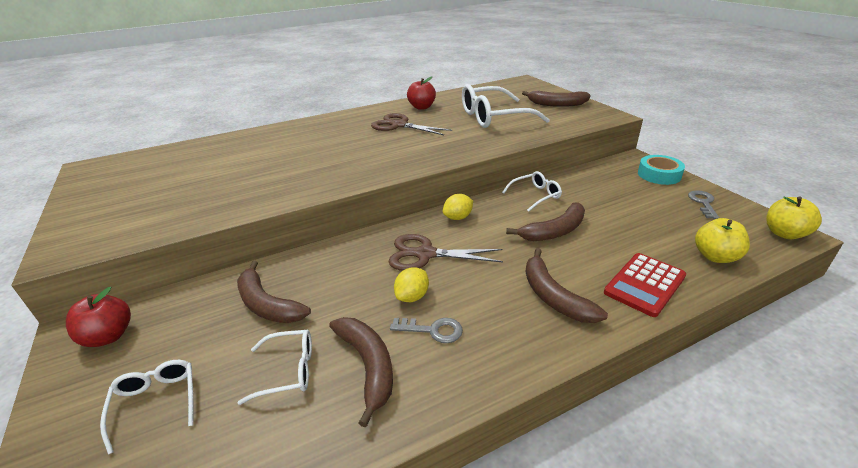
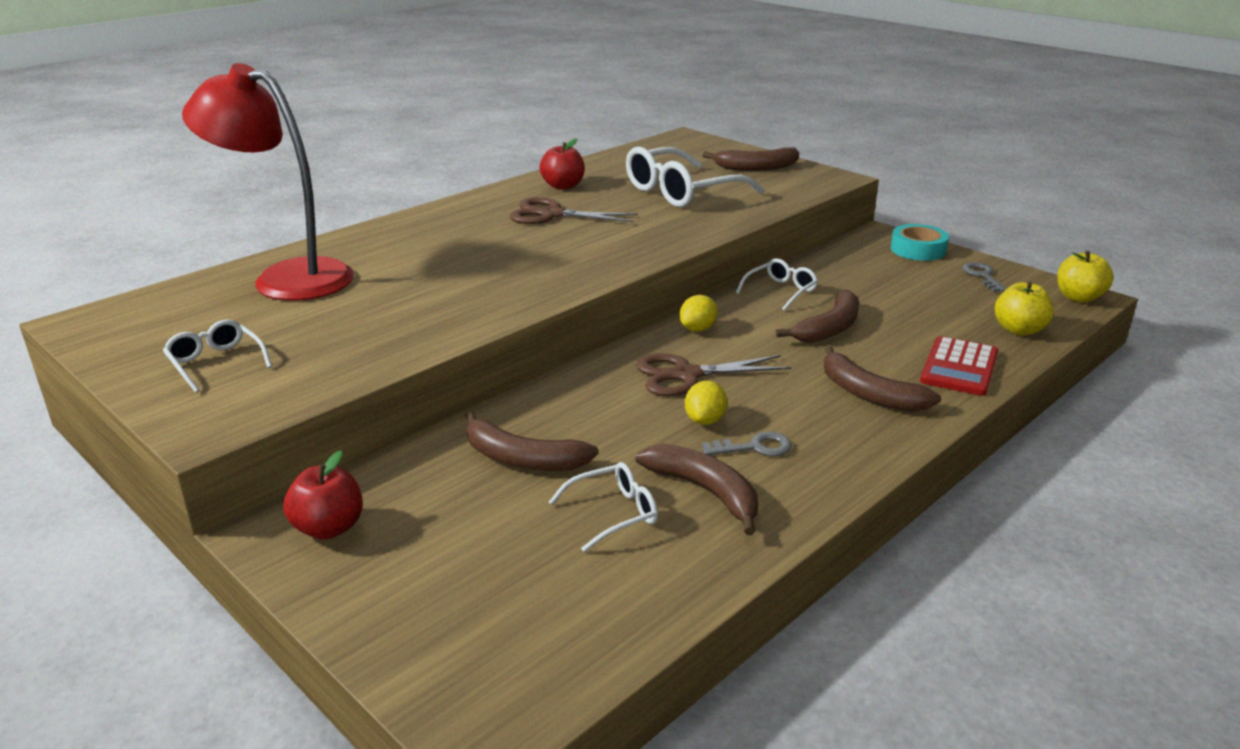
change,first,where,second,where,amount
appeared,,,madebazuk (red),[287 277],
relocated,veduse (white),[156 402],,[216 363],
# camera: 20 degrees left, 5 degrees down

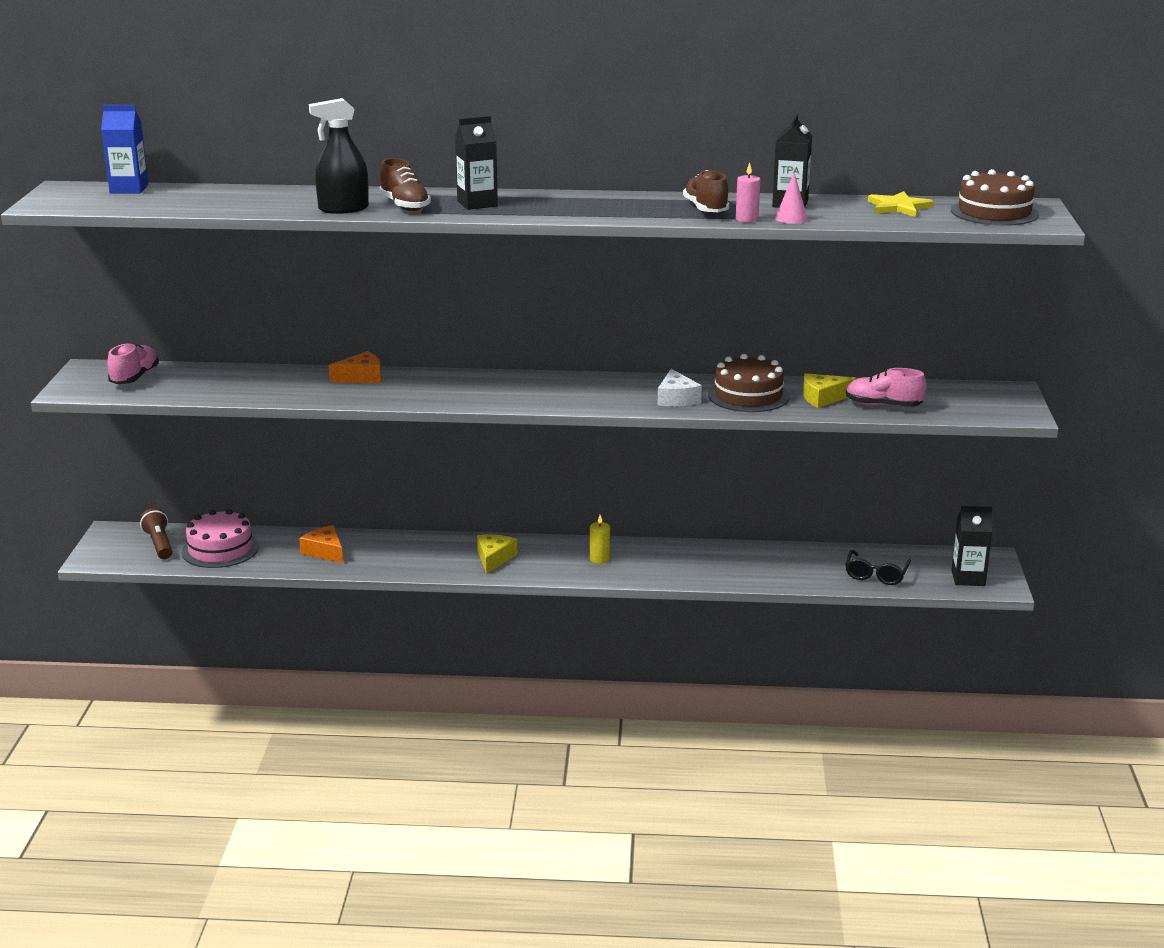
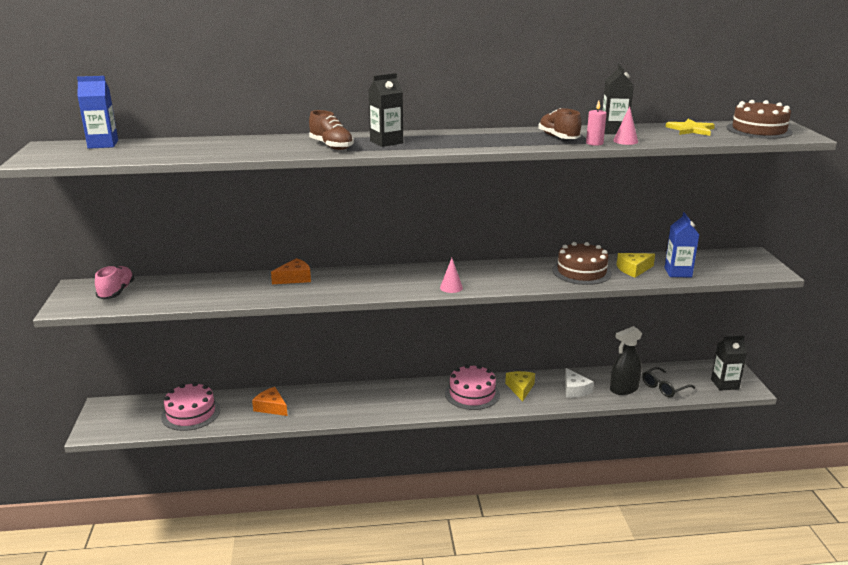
change,first,where,second,where,amount
missing,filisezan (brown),[159 544],,,
appeared,,,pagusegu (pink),[451 287],
relocated,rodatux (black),[343 209],,[623 389],
relocated,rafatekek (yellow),[494 558],,[520 388],
relocated,rafatekek (white),[676 398],,[575 389],
exchanged,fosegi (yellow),[599 559],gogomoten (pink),[472 394],
exchanged,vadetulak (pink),[883 406],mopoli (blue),[678 272],
spun,veduse (black),[876 575],,[664 387],45 degrees clockwise
# camera: 10 degrees left, 0 degrees up

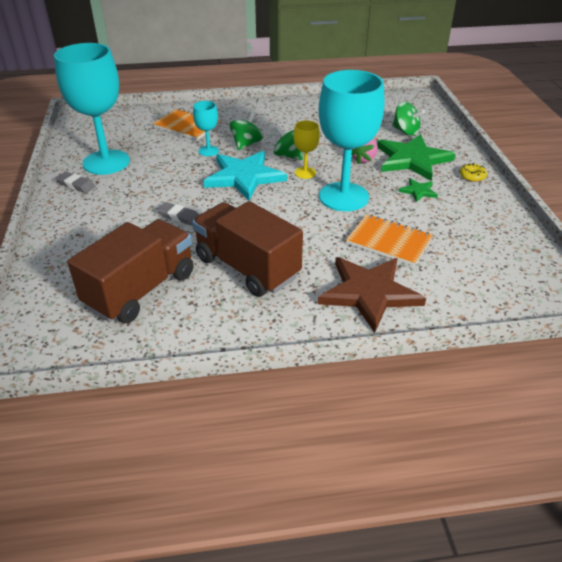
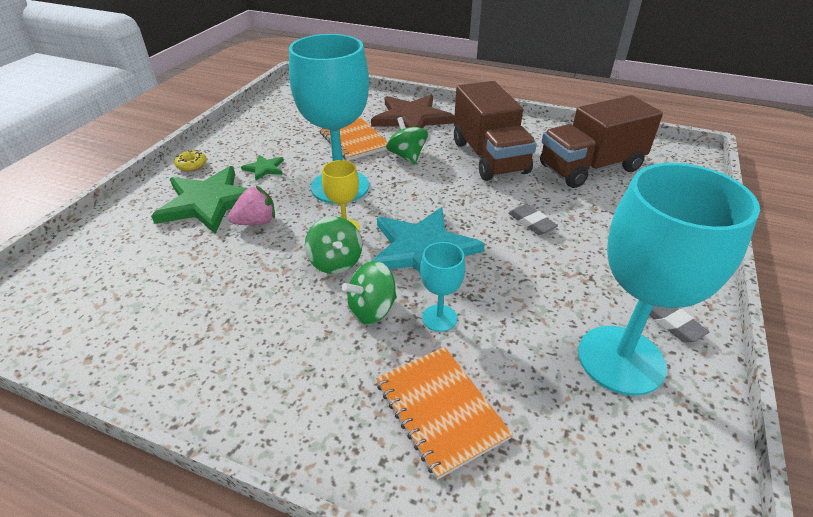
change,first,where,second,where,amount
relocated,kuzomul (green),[405 131],,[407 156],
# camera: 150 degrees left, 0 degrees up

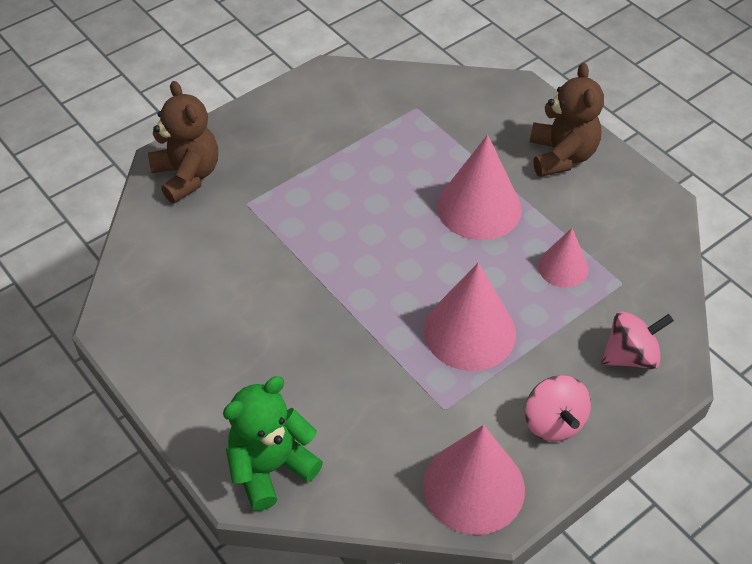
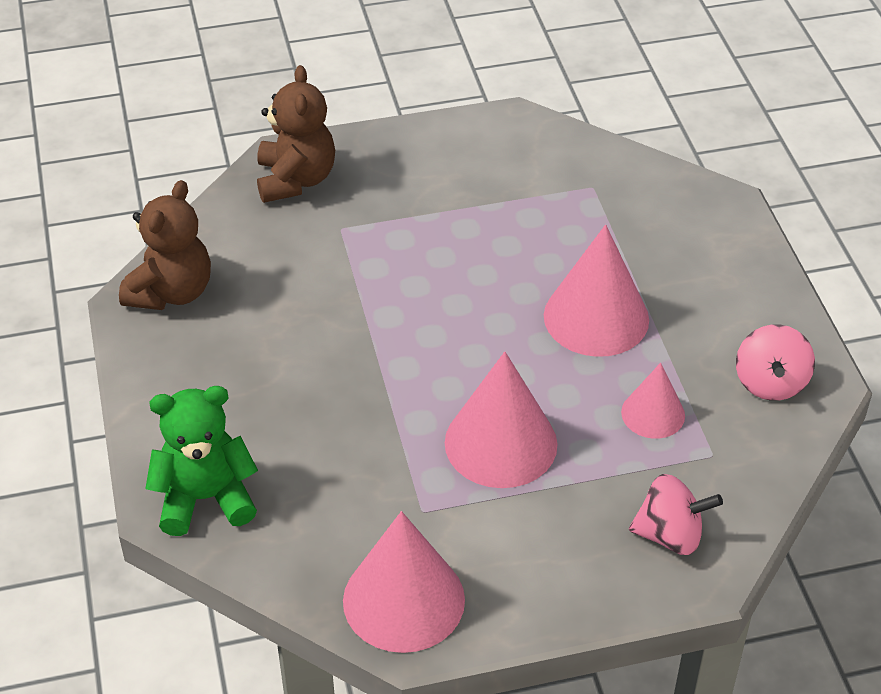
change,first,where,second,where,amount
relocated,kuzomul (pink),[553 422],,[770 383],
relocated,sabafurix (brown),[561 156],,[171 292],
# camera: 25 degrees right, 5 degrees down

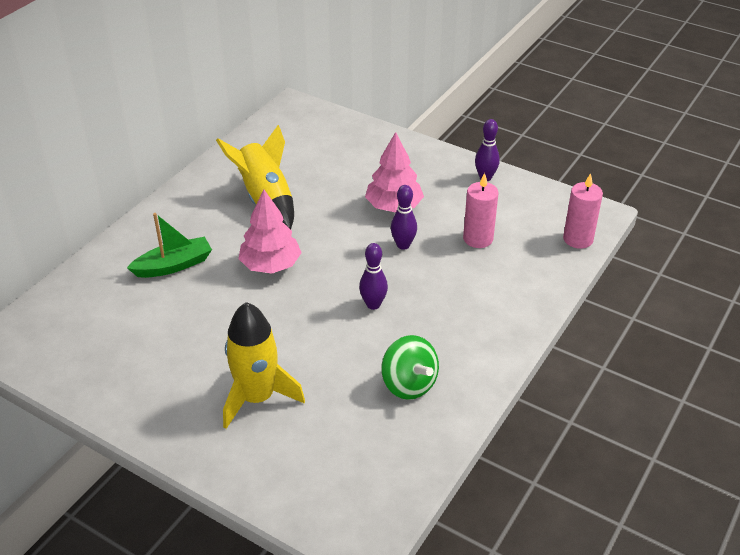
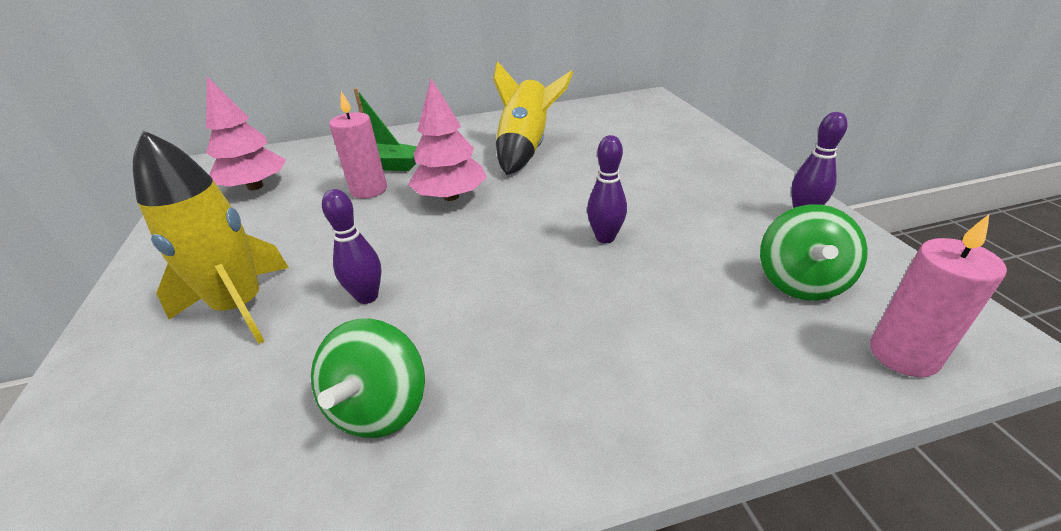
change,first,where,second,where,amount
appeared,,,kuzomul (green),[800 282],
relocated,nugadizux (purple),[373 304],,[367 297],
relocated,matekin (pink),[394 206],,[255 186],
relocated,fosegi (pink),[478 239],,[369 190],
# camera: 45 degrees right, 5 degrees down

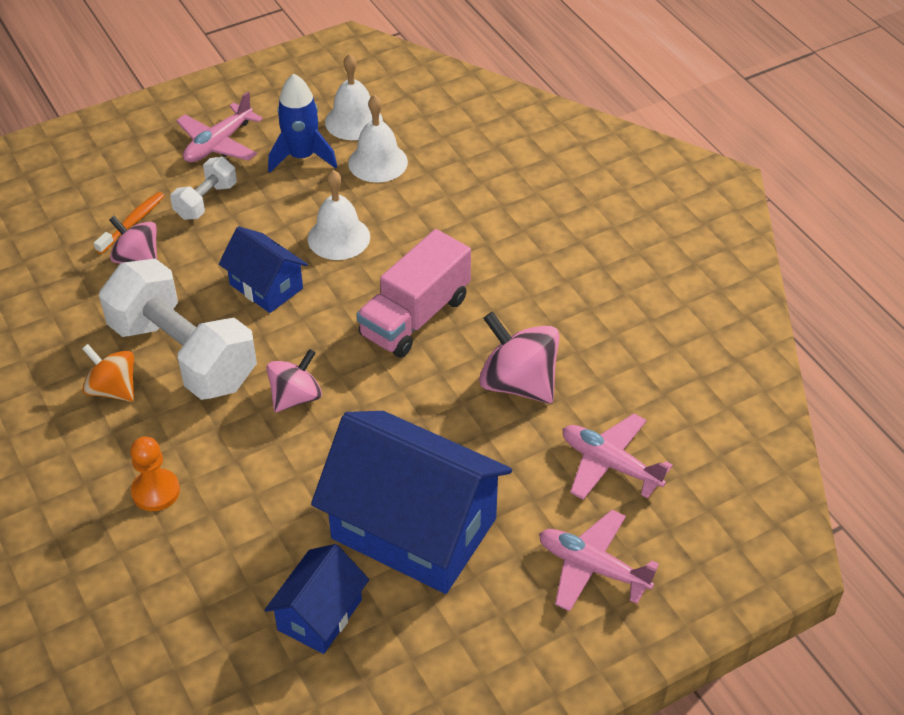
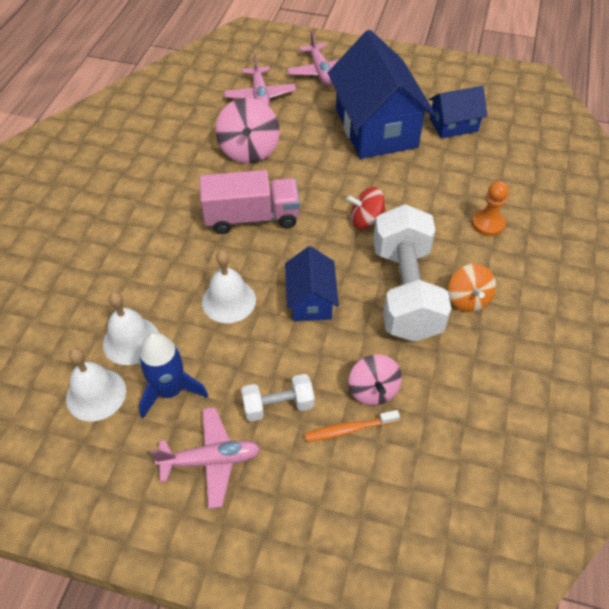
change,first,where,second,where,amount
colour,kuzomul (pink),[296 397],kuzomul (red),[366 220],
# camera: 135 degrees left, 5 degrees up

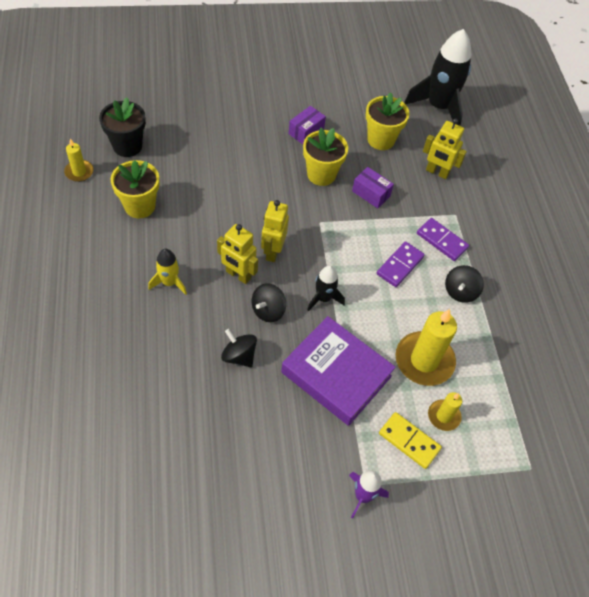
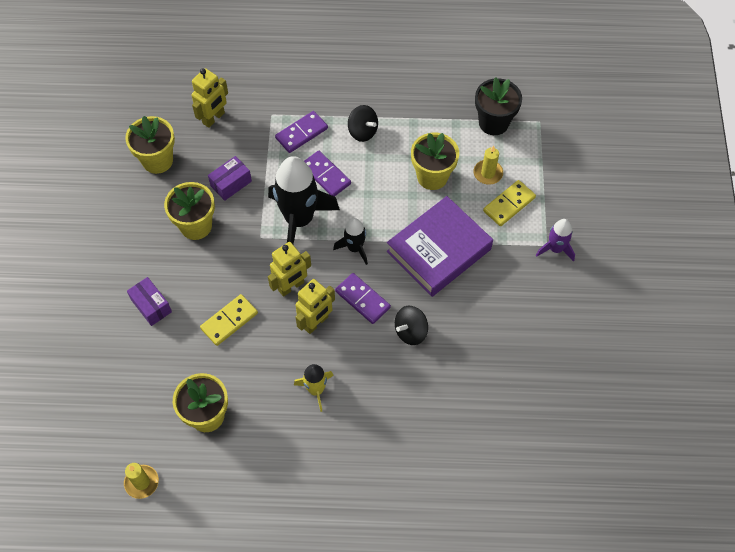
change,first,where,second,where,amount
appeared,,,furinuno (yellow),[229 321],
relocated,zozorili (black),[127 146],,[493 123],
relocated,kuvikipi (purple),[306 131],,[151 306],
relocated,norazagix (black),[438 107],,[299 220],
exchanged,kuzomul (black),[268 310],furinuno (purple),[362 299],
exchanged,fosegi (yellow),[424 360],zozorili (yellow),[432 176],
spun,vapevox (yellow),[272 251],,[291 286],60 degrees counterclockwise
# camera: 75 degrees left, 5 degrees up

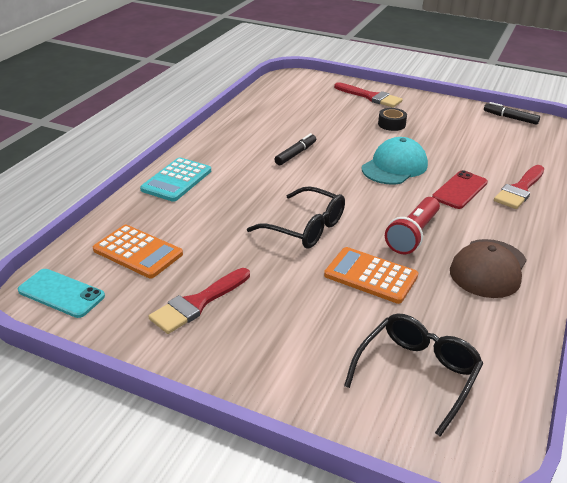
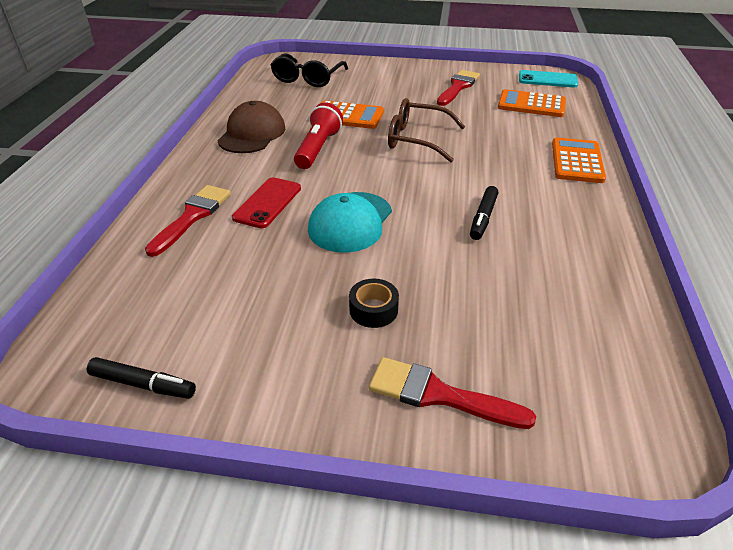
change,first,where,second,where,amount
colour,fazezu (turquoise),[176 180],fazezu (orange),[576 161],
colour,veduse (black),[306 228],veduse (brown),[416 139],
# camera: 165 degrees right, 5 degrees up

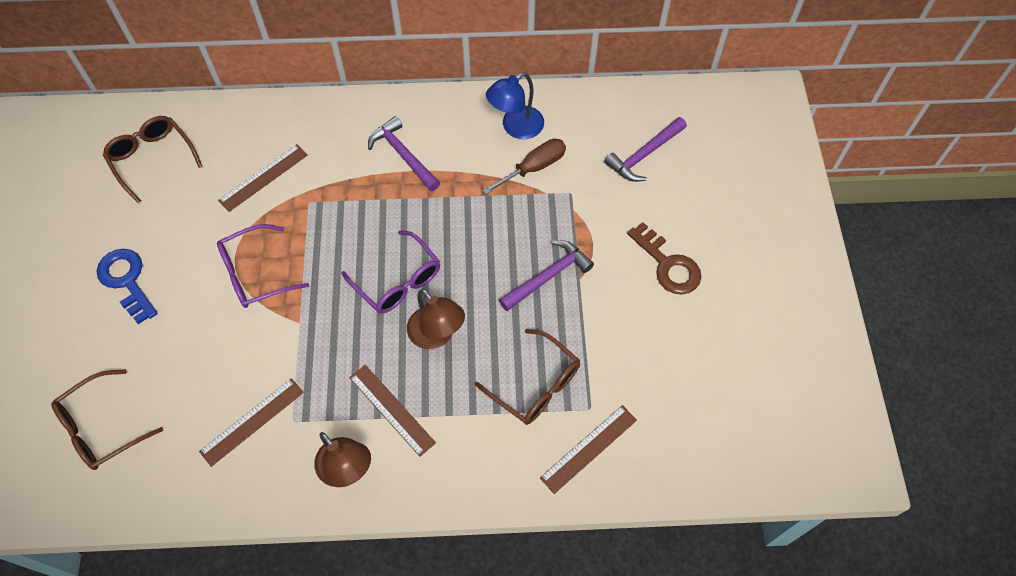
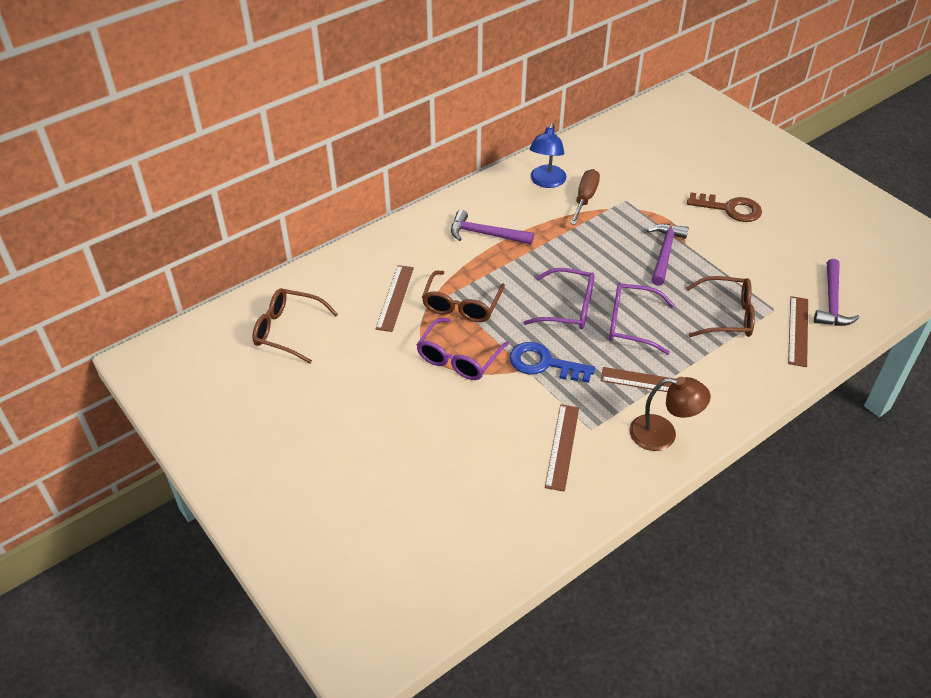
change,first,where,second,where,amount
relocated,veduse (brown),[102 427],,[461 305],
relocated,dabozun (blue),[126 281],,[544 364],
relocated,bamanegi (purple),[644 155],,[831 302],
exchanged,madebazuk (brown),[437 336],veduse (purple),[631 324],
# camera: 35 degrees left, 15 degrees down

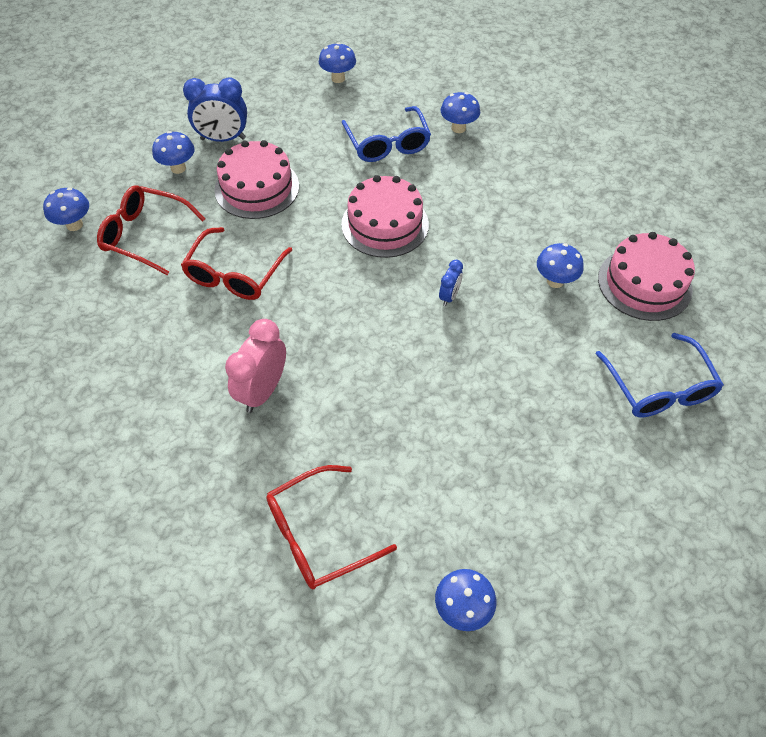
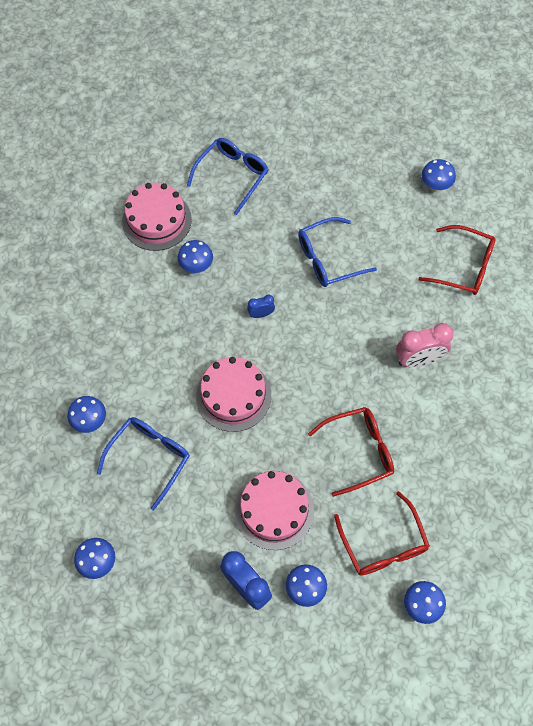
change,first,where,second,where,amount
appeared,,,veduse (blue),[328 259],
# camera: 130 degrees left, 10 degrees up

